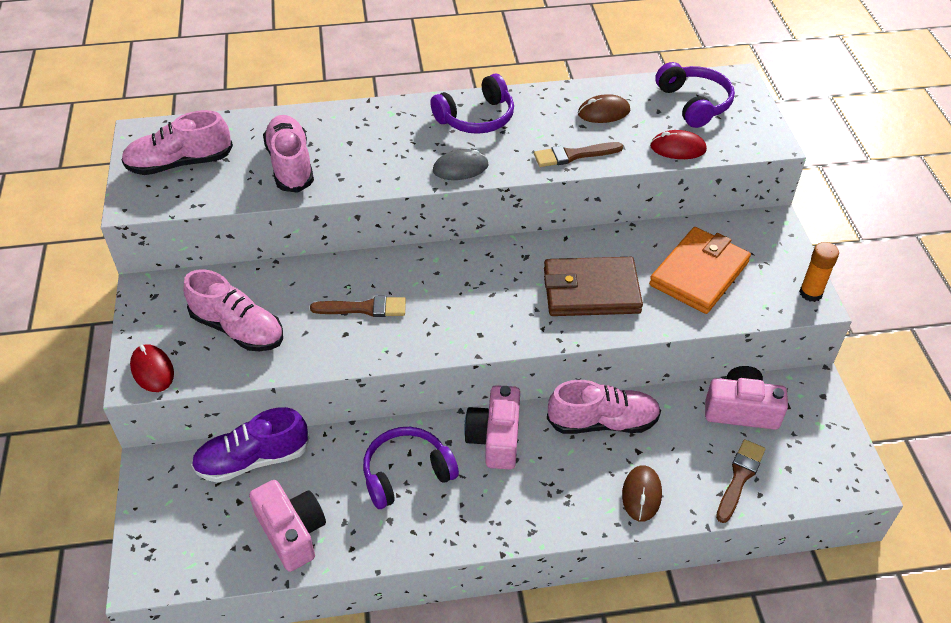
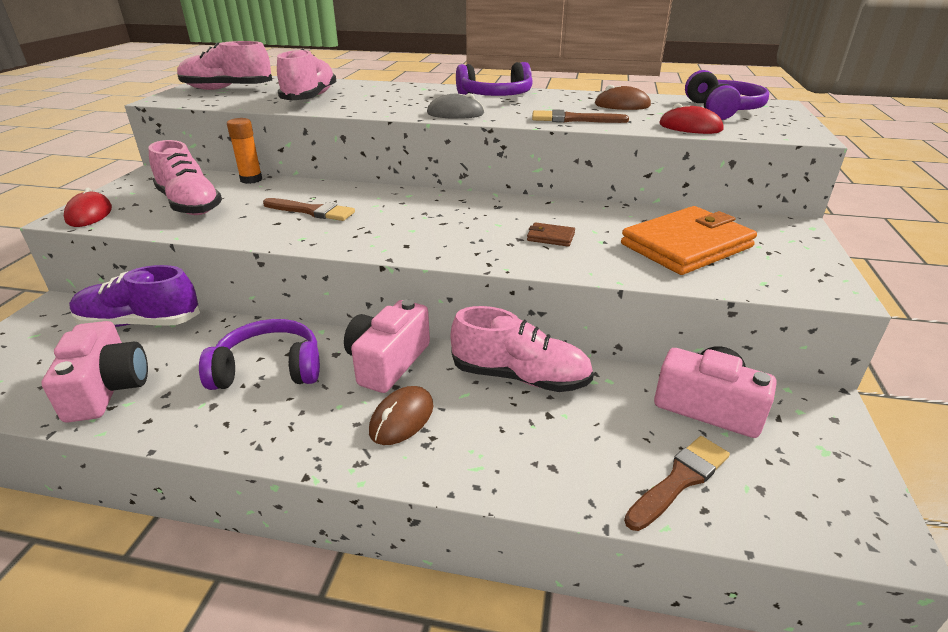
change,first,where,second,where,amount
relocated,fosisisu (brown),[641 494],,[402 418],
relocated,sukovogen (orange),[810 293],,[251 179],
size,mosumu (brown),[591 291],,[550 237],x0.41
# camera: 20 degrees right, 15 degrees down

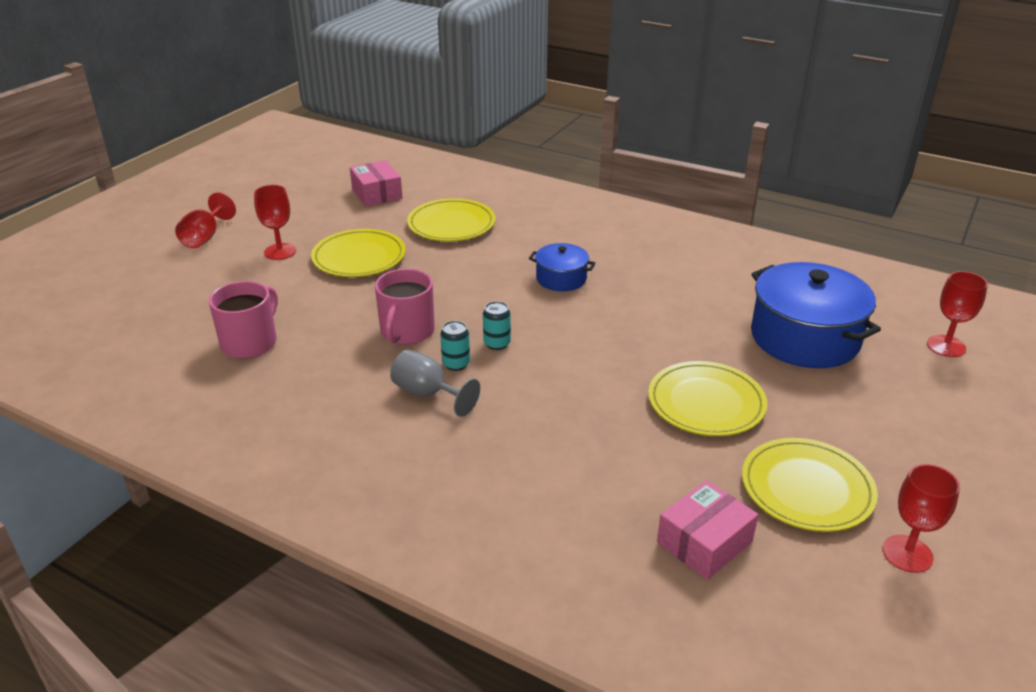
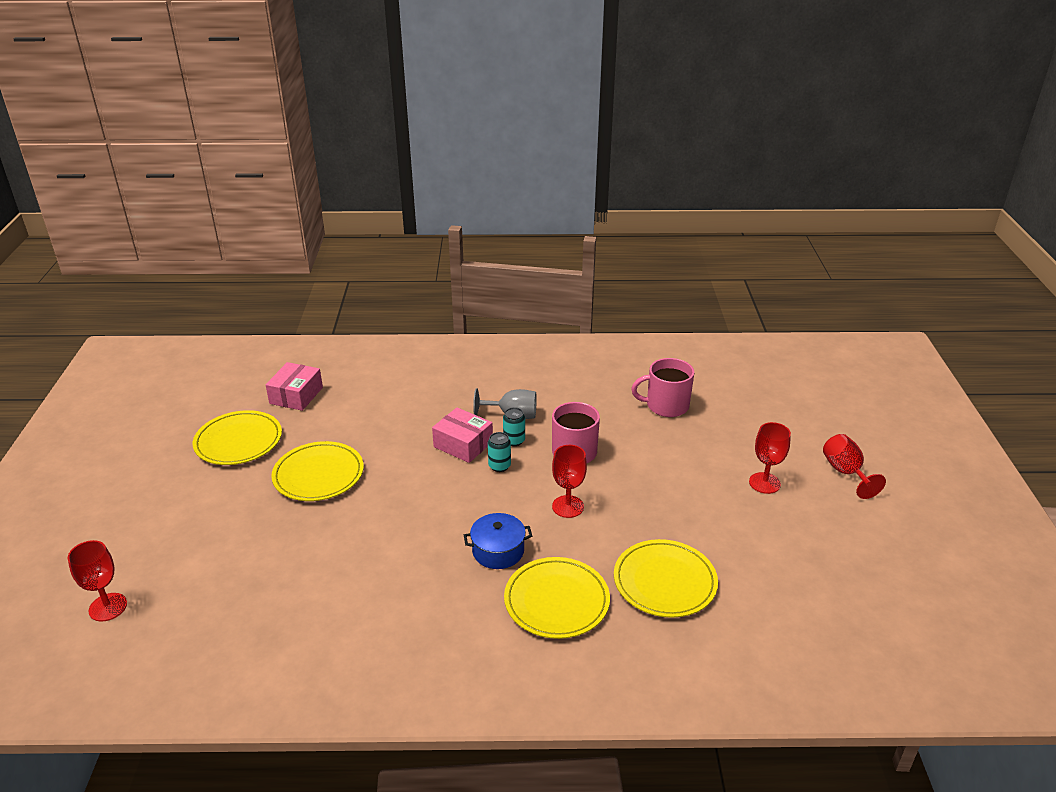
change,first,where,second,where,amount
missing,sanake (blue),[804 338],,,
relocated,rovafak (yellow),[359 257],,[556 601],
relocated,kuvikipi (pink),[377 194],,[463 444],
relocated,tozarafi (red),[907 554],,[568 506],
spun,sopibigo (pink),[250 342],,[666 406],90 degrees clockwise
# camera: 150 degrees right, 0 degrees up

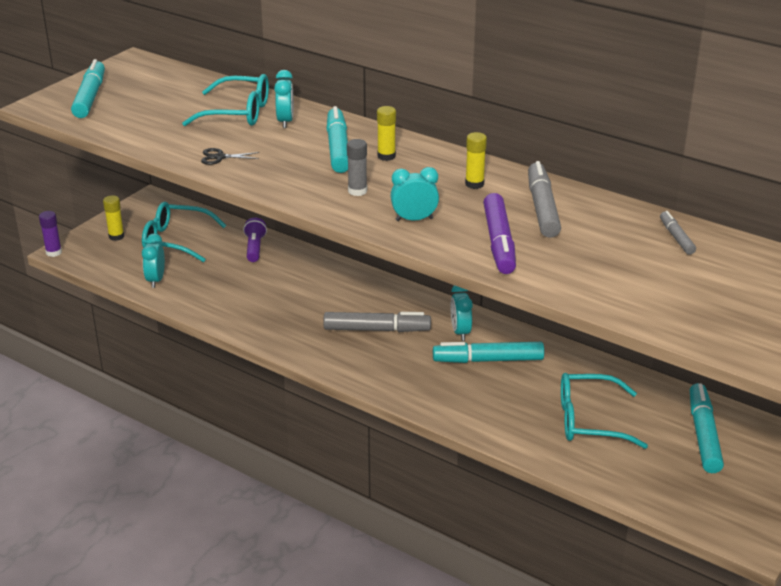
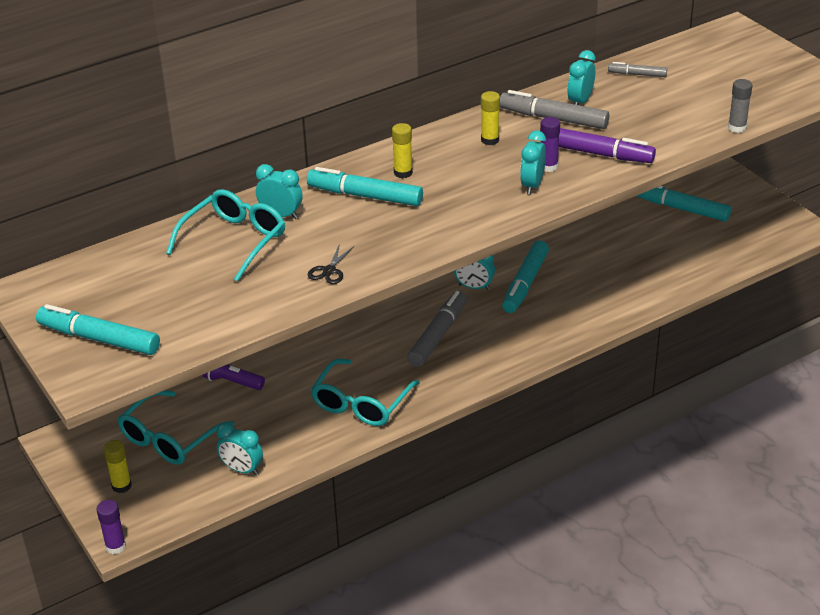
change,first,where,second,where,amount
appeared,,,sukovogen (purple),[548 166],
appeared,,,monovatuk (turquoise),[580 101],
relocated,sukovogen (grey),[357 191],,[737 128],
relocated,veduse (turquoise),[589 420],,[361 403],
# camera: 65 degrees left, 5 degrees up

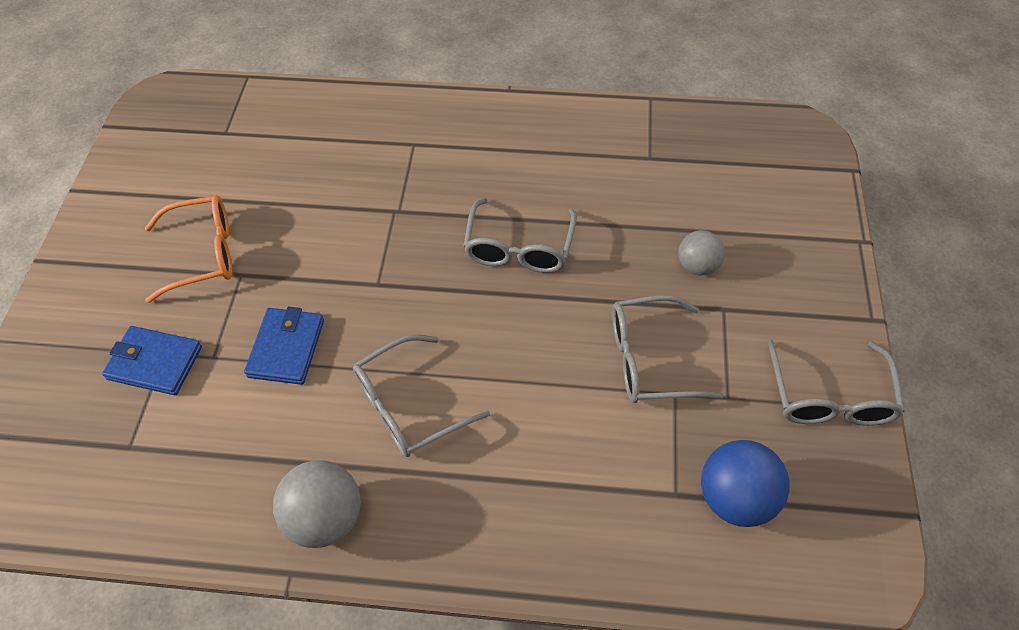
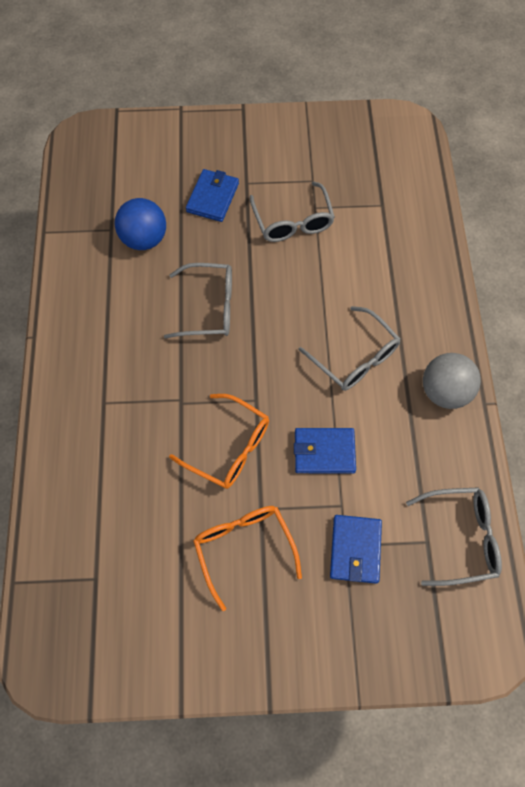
change,first,where,second,where,amount
appeared,,,veduse (orange),[229 448],
relocated,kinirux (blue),[735 498],,[144 239],
relocated,veduse (grey),[829 397],,[461 538],
exchanged,kinirux (grey),[697 266],mosumu (blue),[212 197],
# camera: 100 degrees left, 10 degrees up

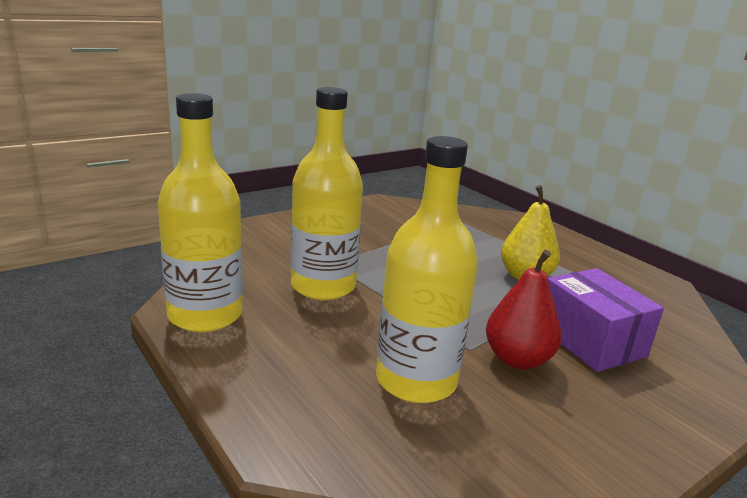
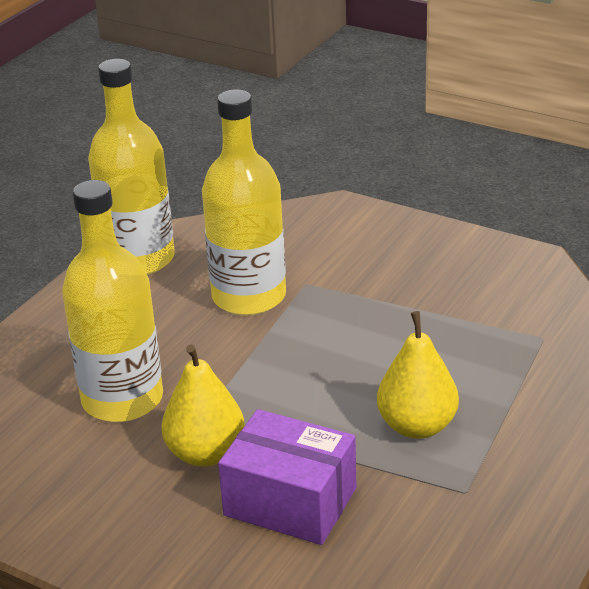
change,first,where,second,where,amount
colour,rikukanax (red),[517 359],rikukanax (yellow),[205 453],
spun,kuvikipi (purple),[590 341],,[290 501],75 degrees clockwise
# camera: 70 degrees right, 10 degrees up

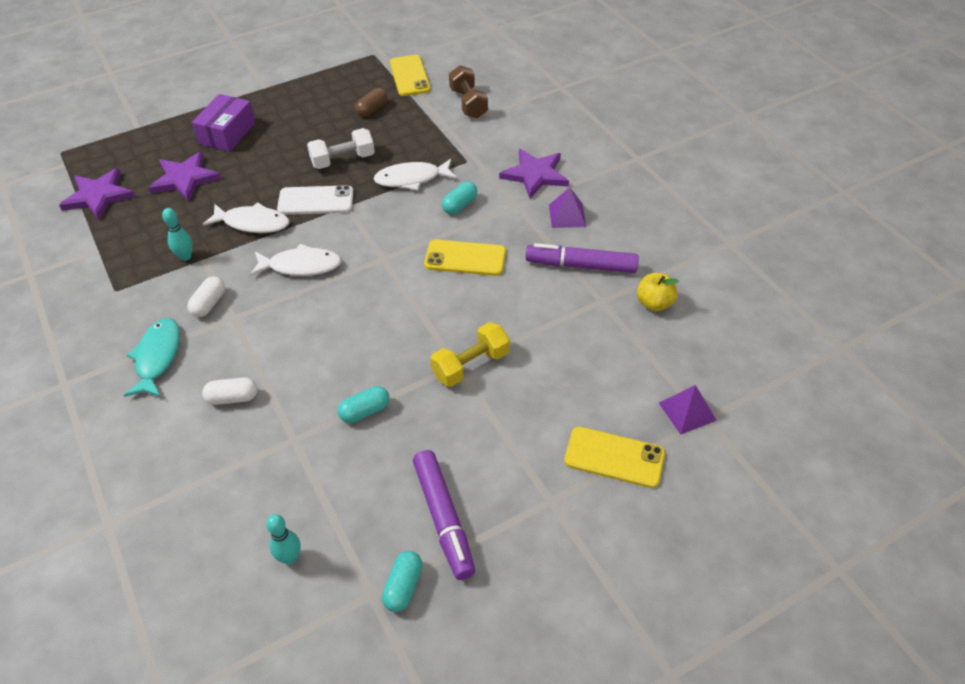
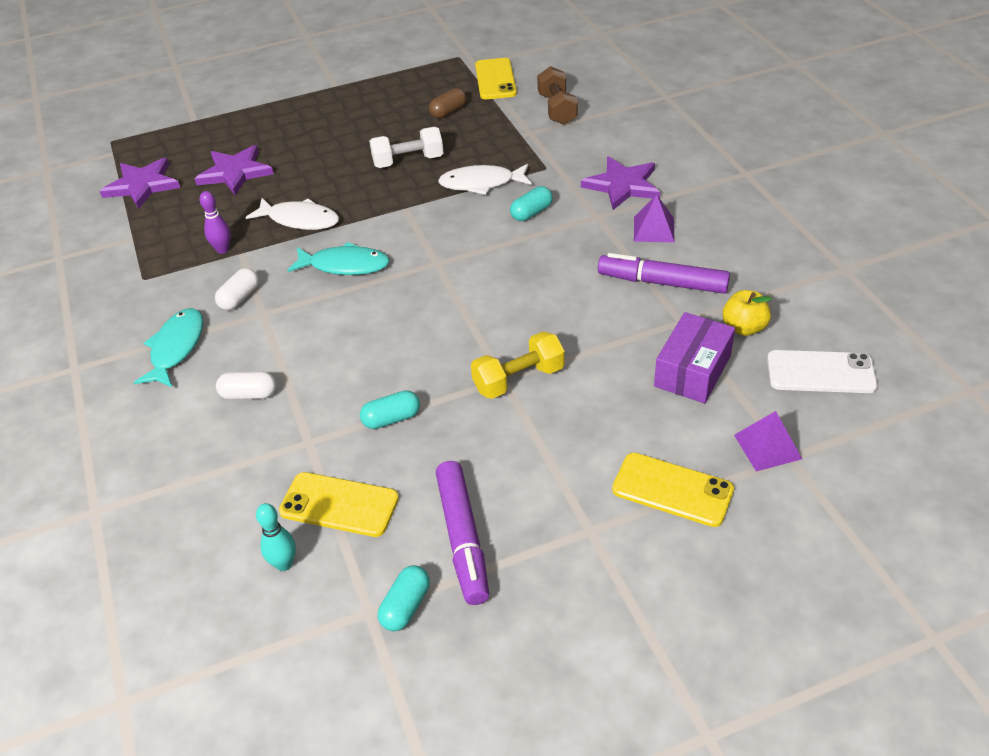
change,first,where,second,where,amount
relocated,kuvikipi (purple),[227 133],,[692 371],
relocated,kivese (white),[316 201],,[821 372],
relocated,kivese (yellow),[465 258],,[339 505],
colour,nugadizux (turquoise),[185 257],nugadizux (purple),[222 250],
colour,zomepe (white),[301 266],zomepe (turquoise),[345 265],
# camera: 10 degrees right, 5 degrees down

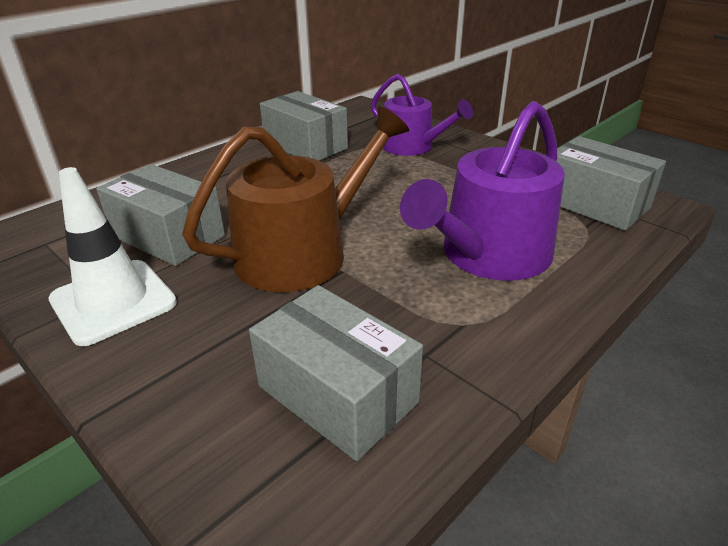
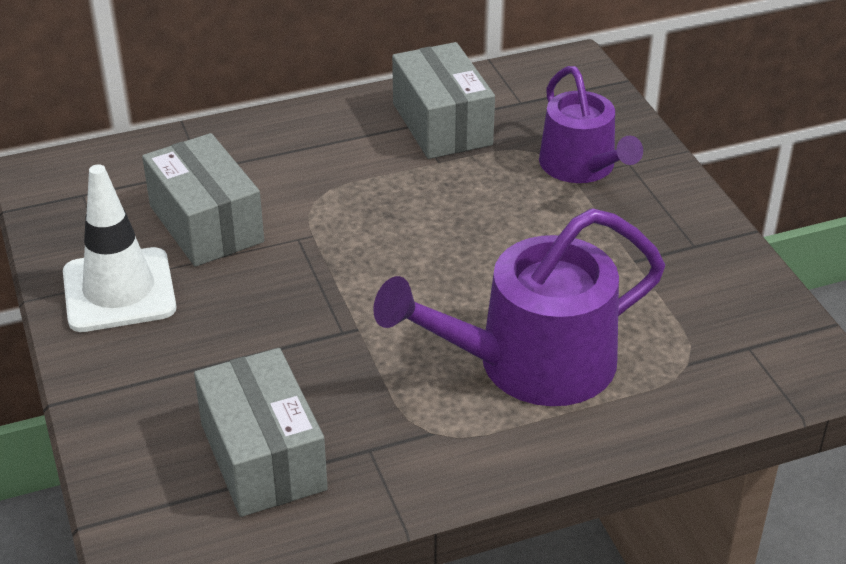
change,first,where,second,where,amount
missing,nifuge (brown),[303 252],,,
missing,kuvikipi (grey),[594 204],,,
# camera: 25 degrees right, 5 degrees up

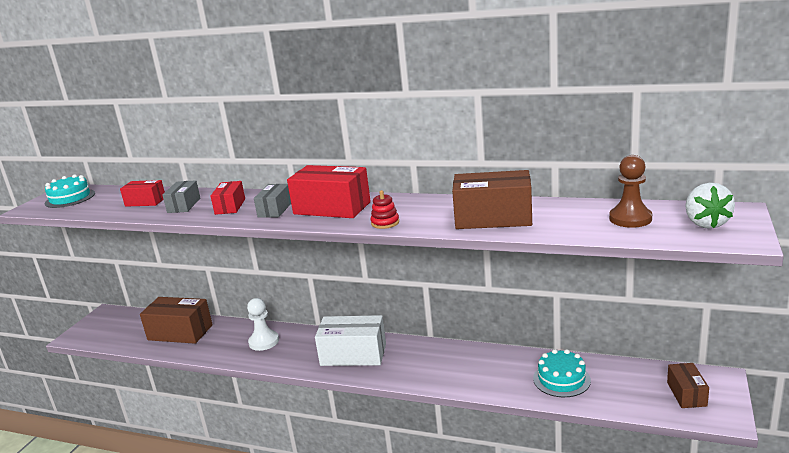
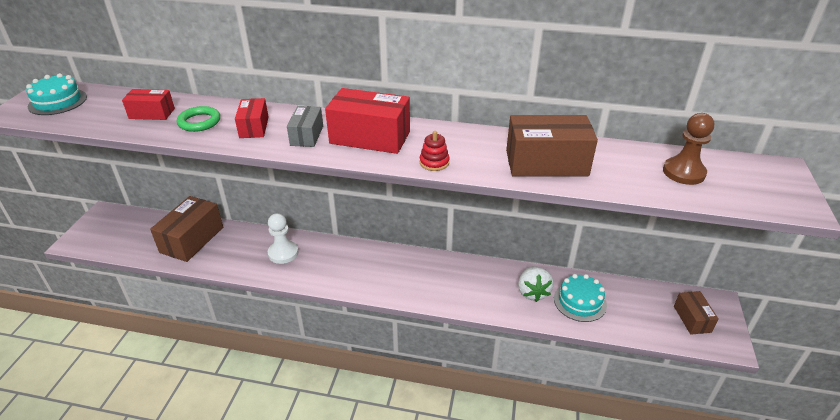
change,first,where,second,where,amount
missing,kuvikipi (white),[353 354],,,
relocated,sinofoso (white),[706 223],,[532 292],
exchanged,kuvikipi (grey),[184 205],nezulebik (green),[199 122],
spun,kuvikipi (brown),[180 332],,[192 239],75 degrees counterclockwise
# camera: 10 degrees left, 15 degrees up

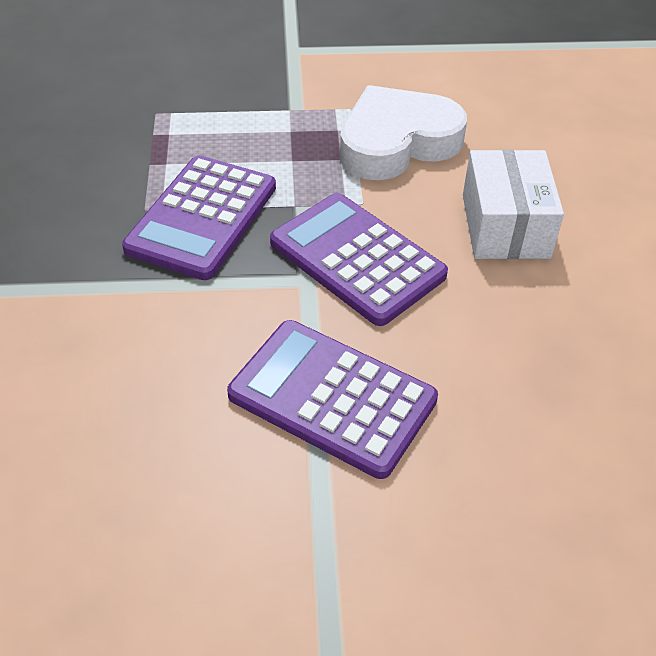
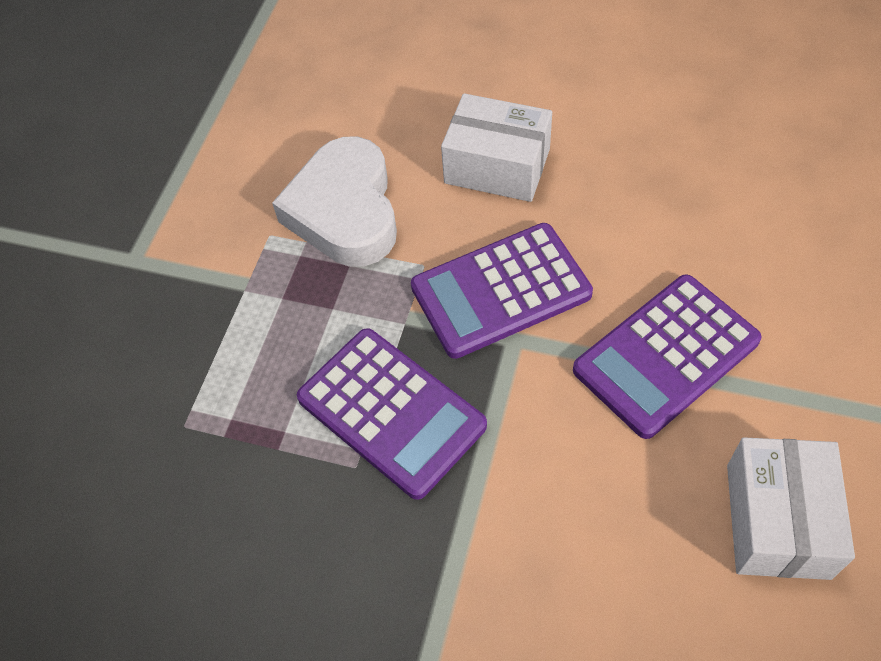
change,first,where,second,where,amount
appeared,,,kuvikipi (white),[777 520],
# camera: 65 degrees left, 10 degrees up

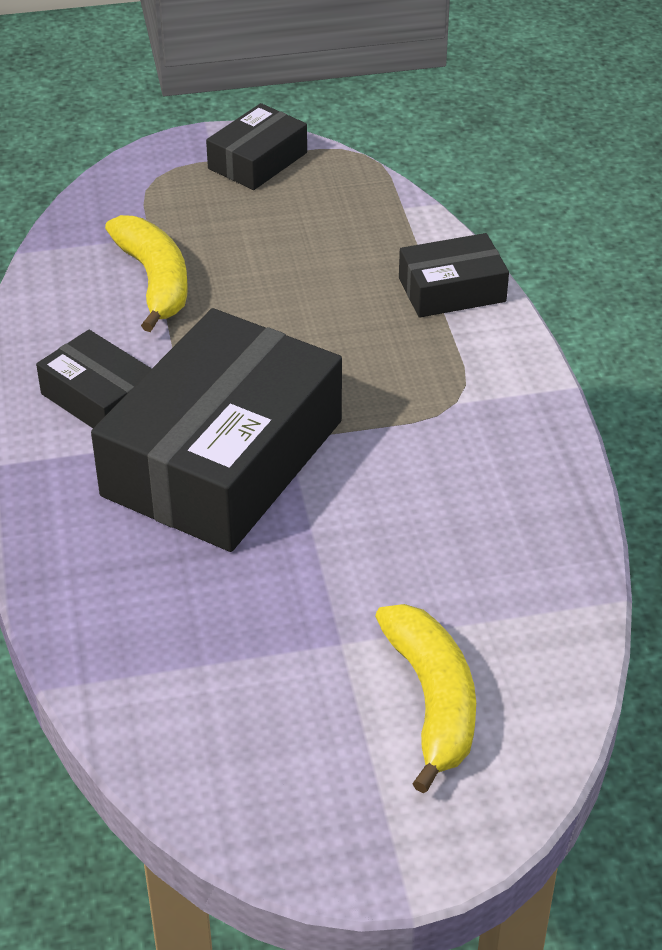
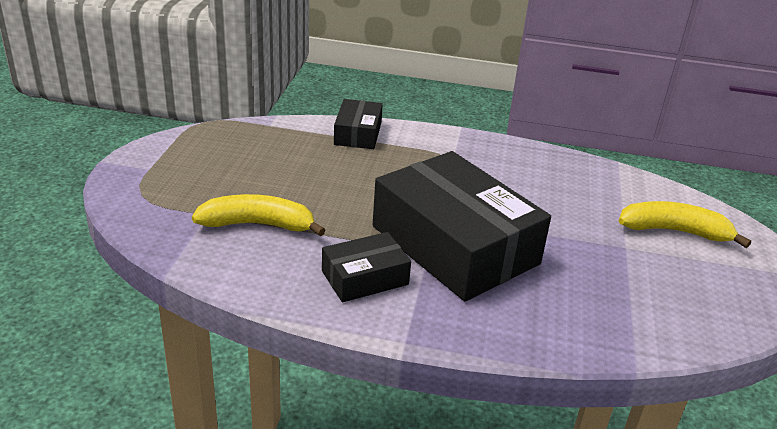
change,first,where,second,where,amount
missing,kuvikipi (black),[257 160],,,
# camera: 70 degrees left, 10 degrees down

